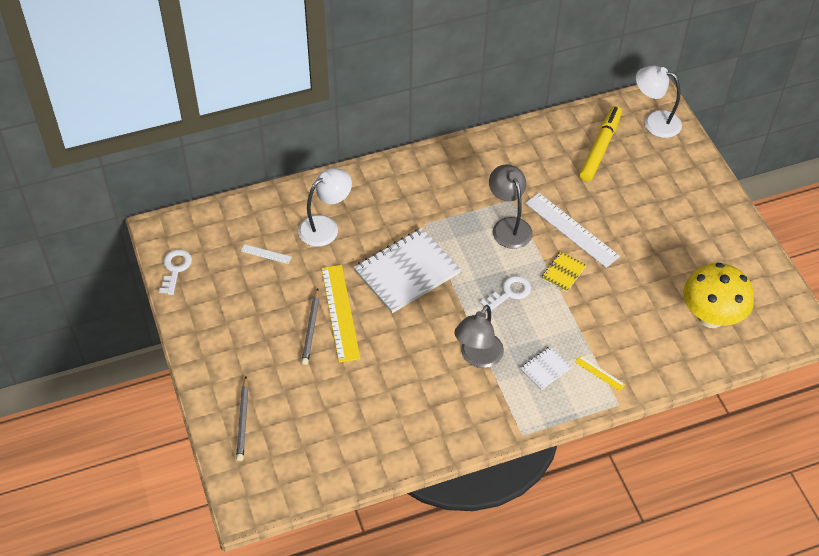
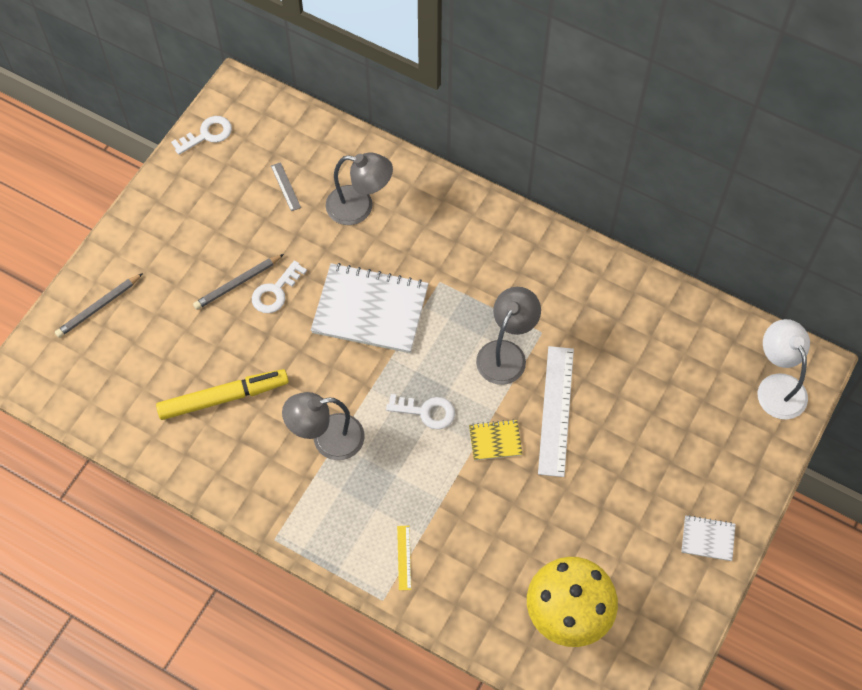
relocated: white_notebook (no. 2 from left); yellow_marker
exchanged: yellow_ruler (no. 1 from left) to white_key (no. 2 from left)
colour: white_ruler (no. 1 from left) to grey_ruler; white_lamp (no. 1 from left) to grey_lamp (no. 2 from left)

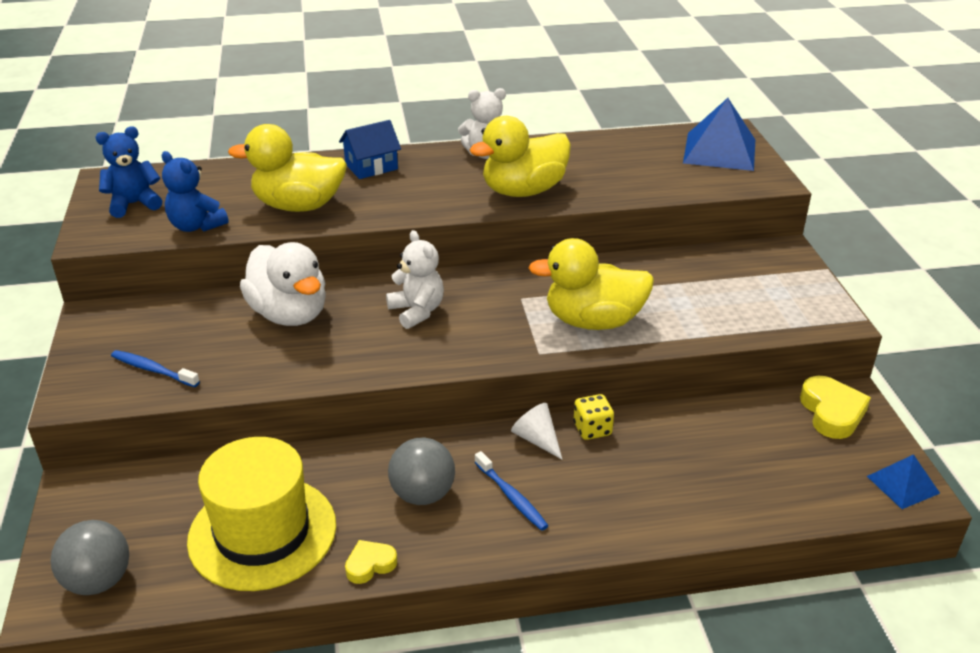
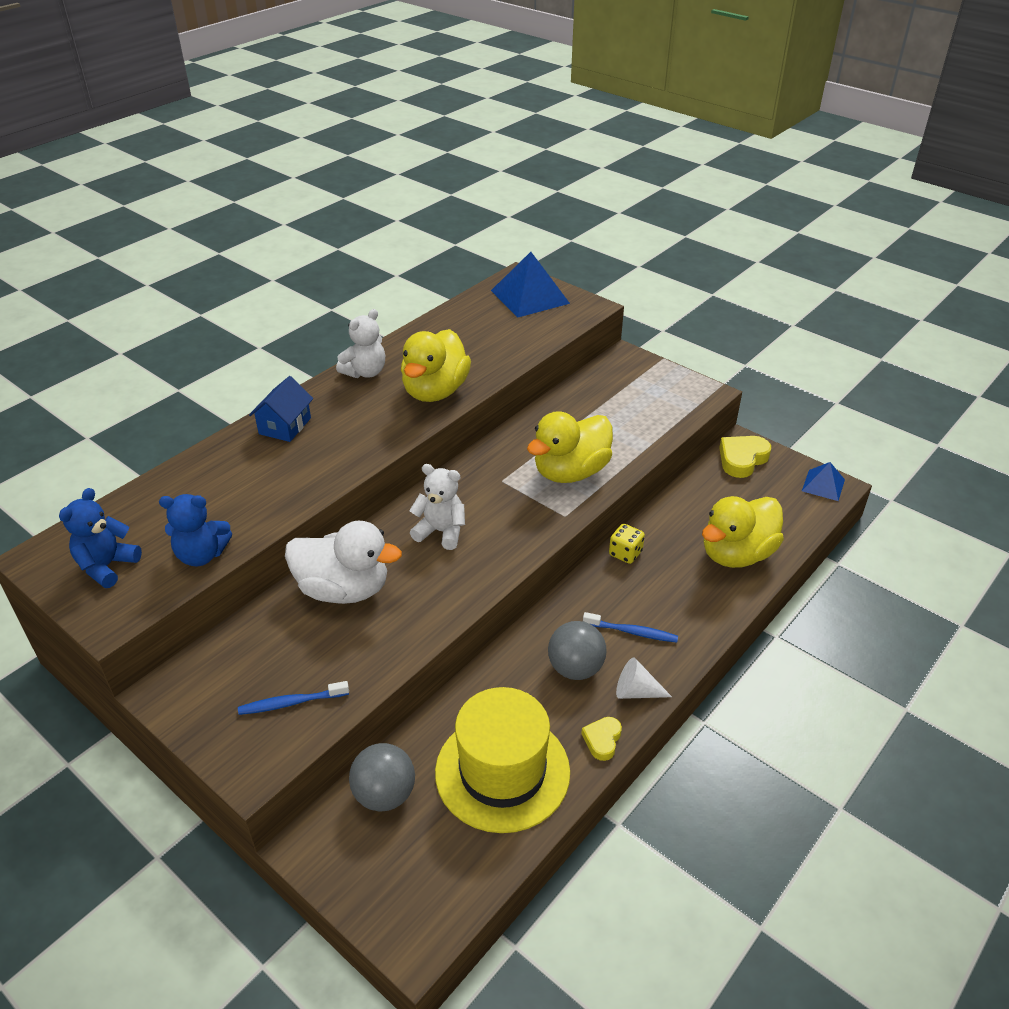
relocated: grey_ball (no. 1 from left); yellow_duck (no. 1 from left in the first image) to yellow_duck (no. 3 from left); white_cone
spun: yellow_heart (no. 2 from left) 90 degrees counterclockwise

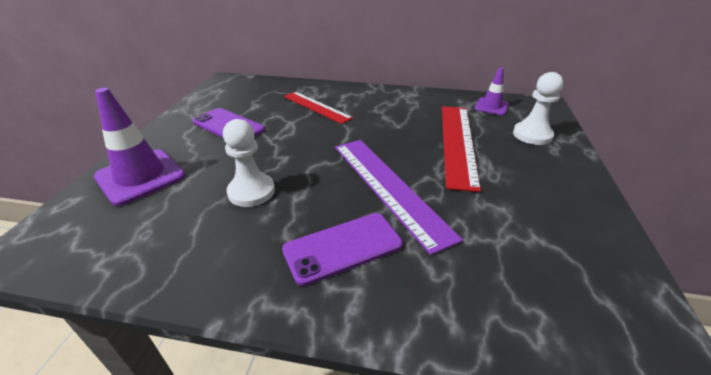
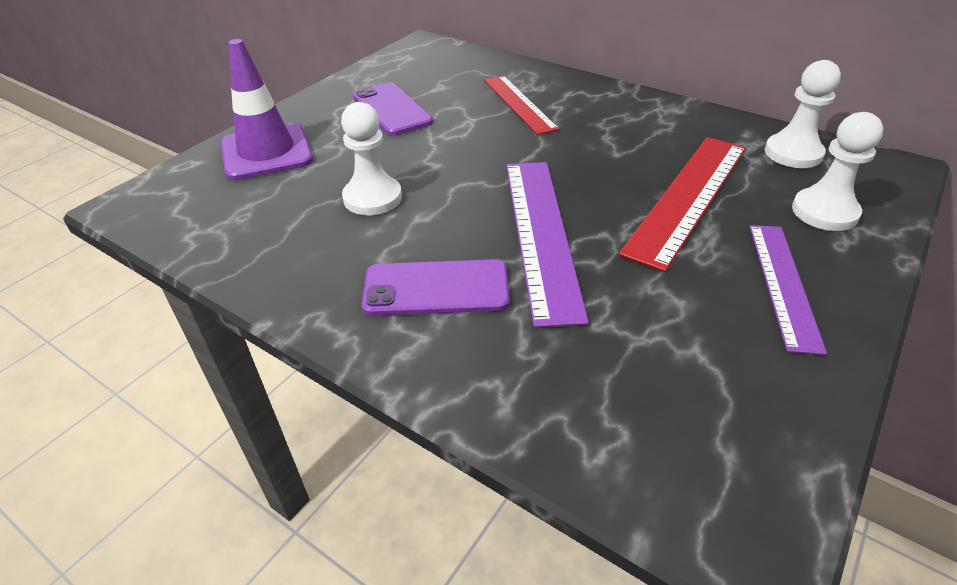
appeared: purple_ruler (no. 2 from left)
exchanged: purple_traffic_cone (no. 2 from left) to white_pawn (no. 2 from left)

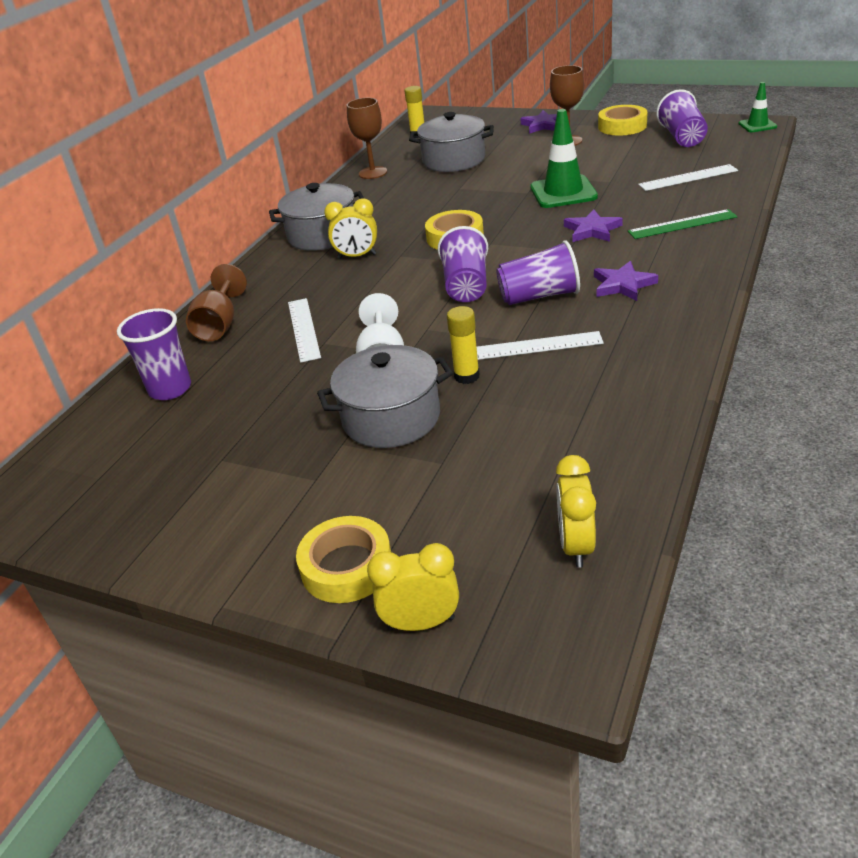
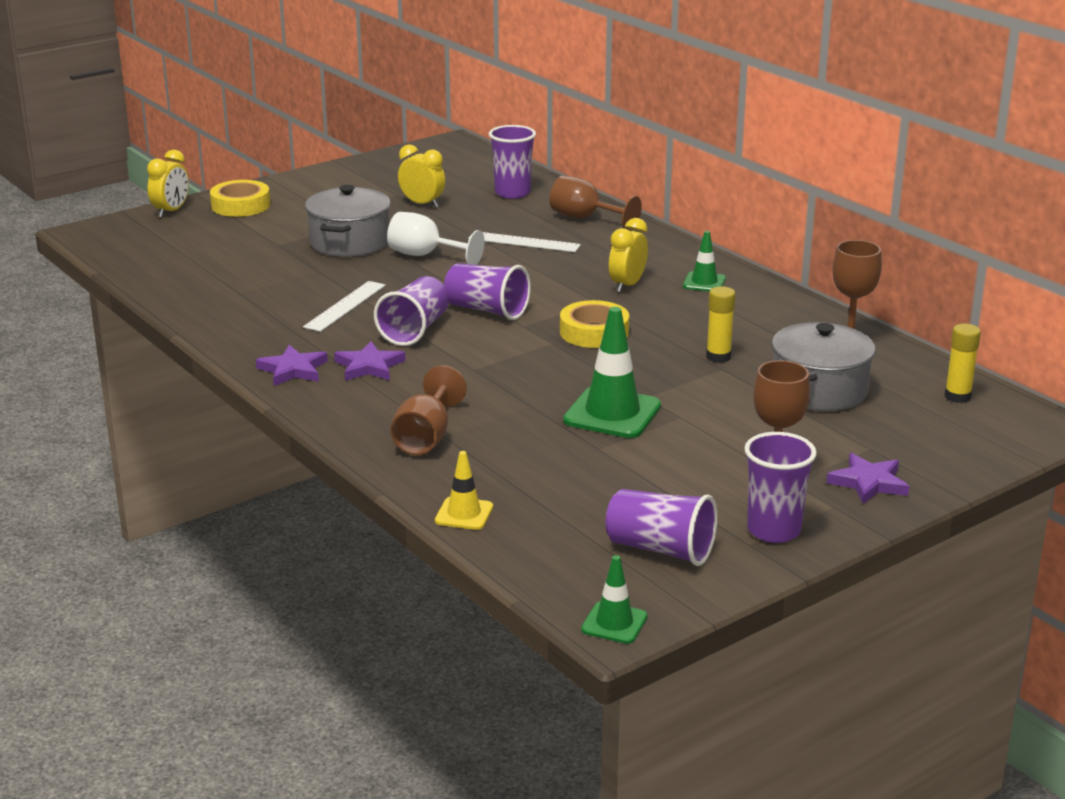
missing: white_ruler (no. 3 from left)
appeared: yellow_traffic_cone
relocated: yellow_glue_stick (no. 2 from left in the first image) to yellow_glue_stick (no. 1 from left); yellow_clock (no. 3 from left in the first image) to yellow_clock (no. 2 from left); purple_star (no. 2 from left in the first image) to purple_star (no. 1 from left)
exchanged: grey_pot (no. 1 from left) to green_traffic_cone (no. 3 from left); yellow_tape (no. 3 from left) to purple_cup (no. 5 from left); green_ruler to brown_goblet (no. 1 from left)

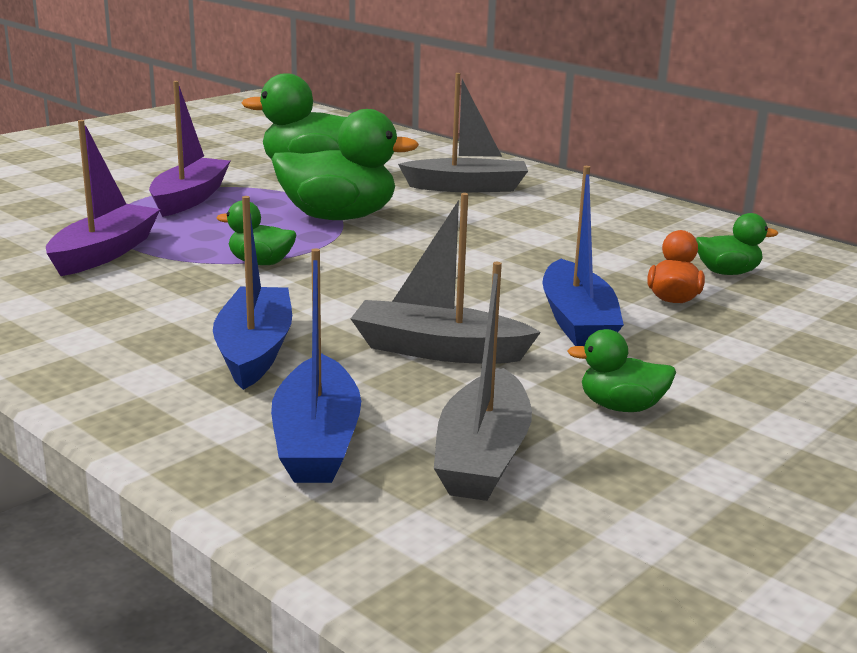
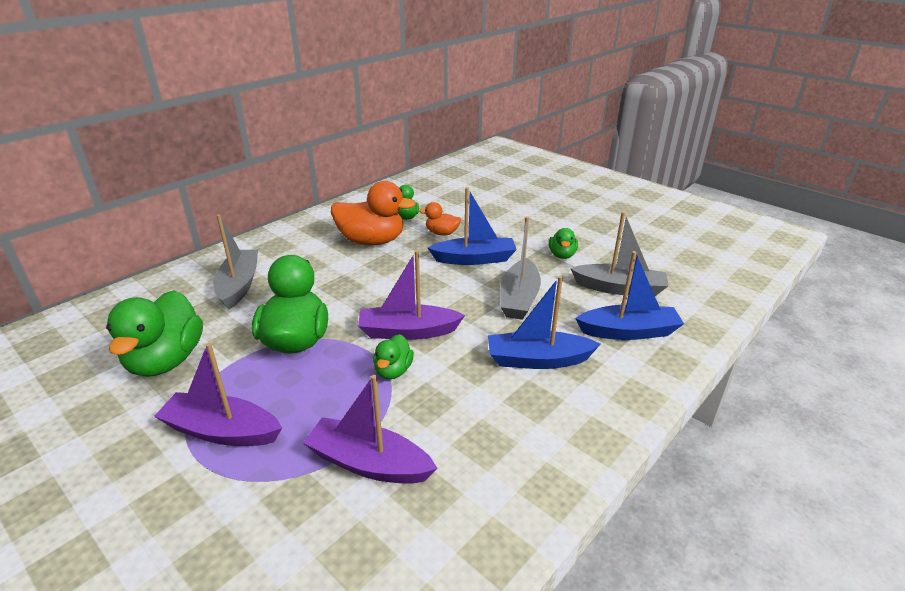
appeared: orange_duck (no. 1 from left); purple_boat (no. 3 from left)

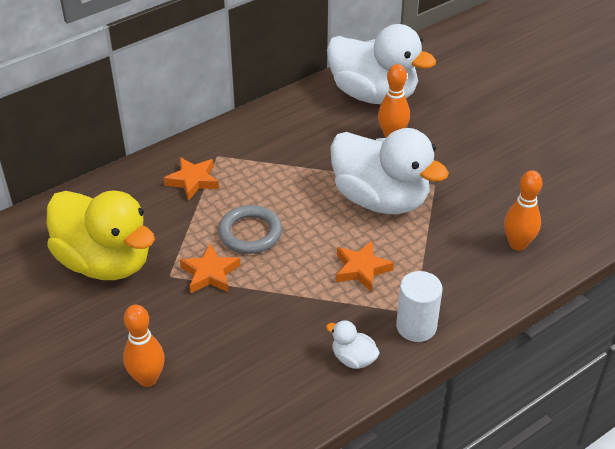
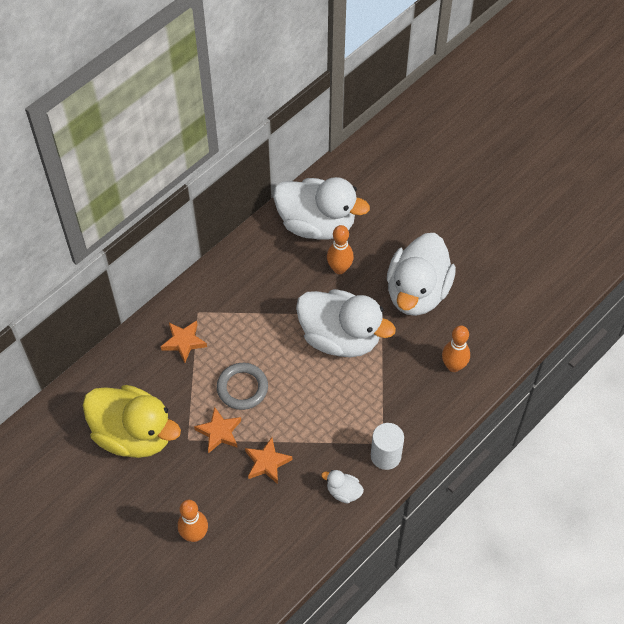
appeared: white_duck (no. 4 from left)
relocated: orange_star (no. 3 from left)

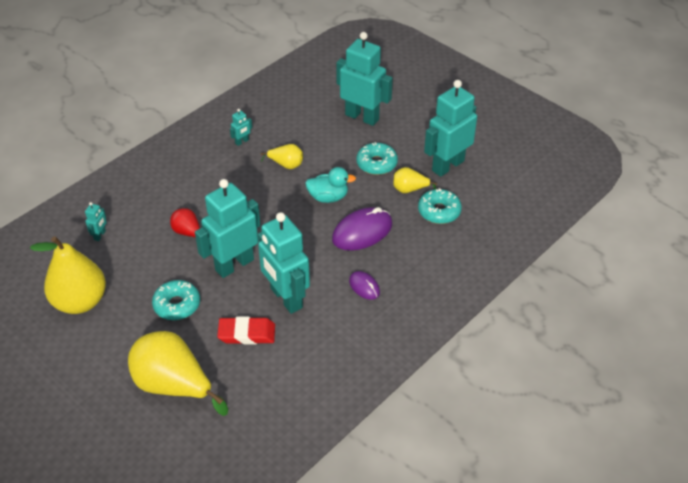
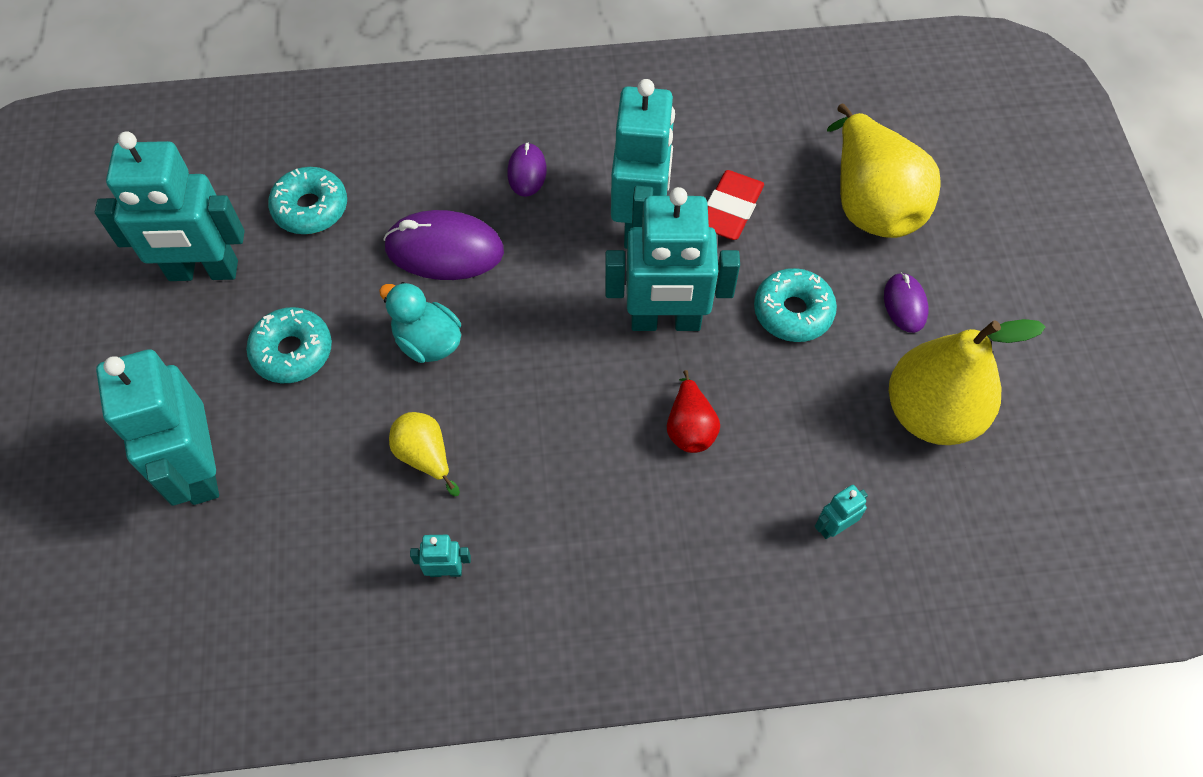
missing: yellow_pear (no. 4 from left)
appeared: purple_mouse (no. 3 from left)
spun: red_eraser 75 degrees clockwise

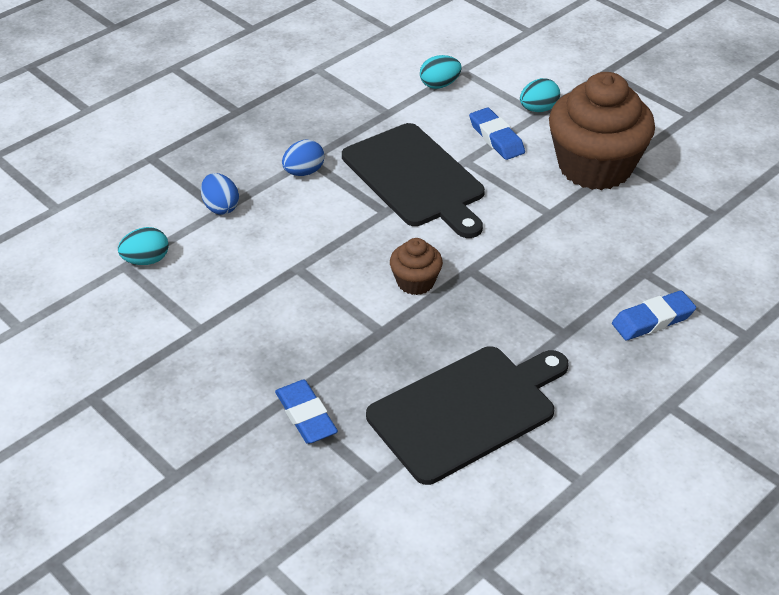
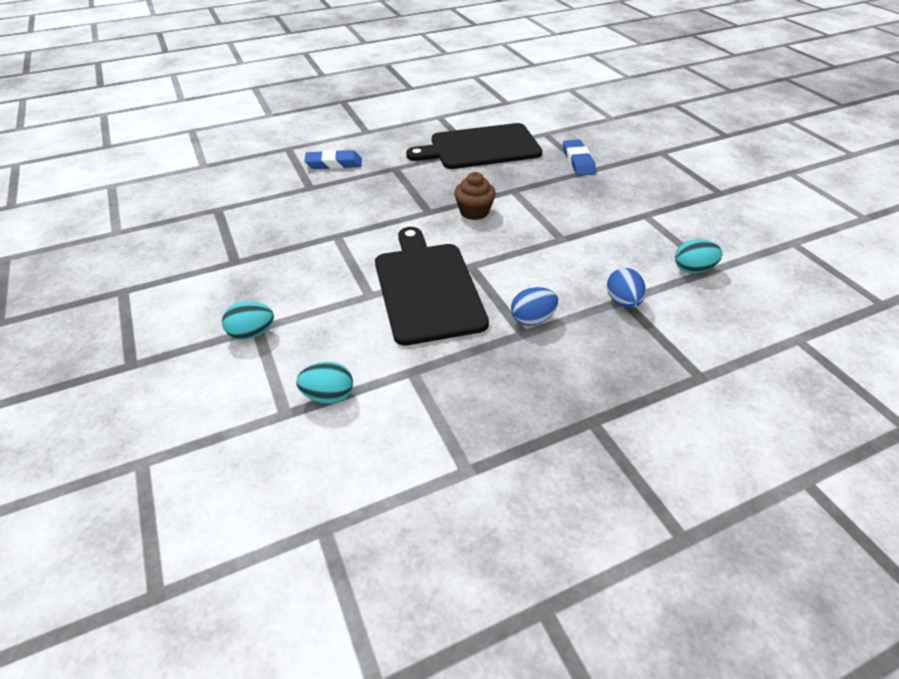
missing: blue_eraser (no. 2 from left); brown_cupcake (no. 2 from left)

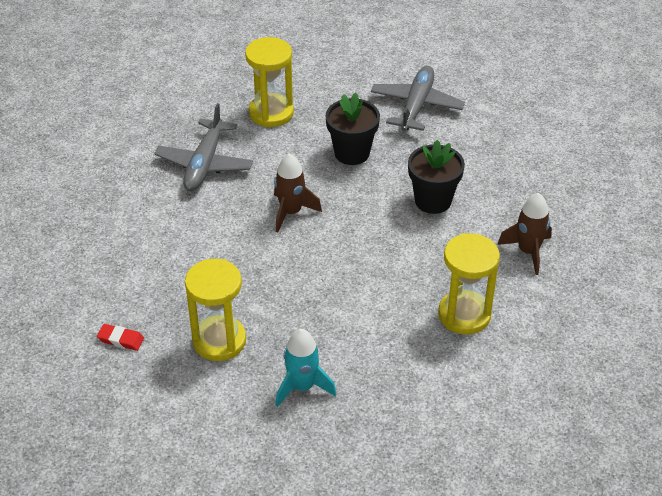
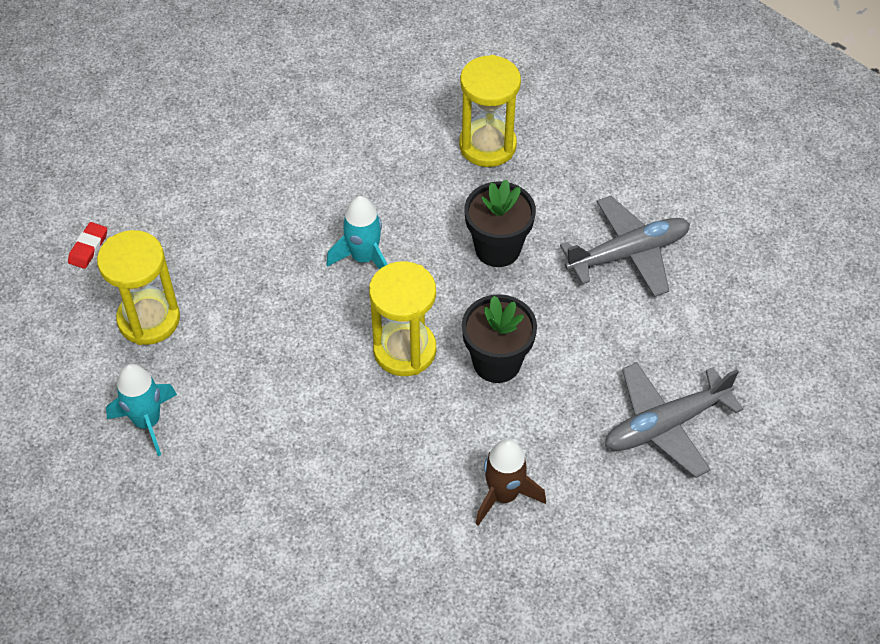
relocated: grey_plane (no. 1 from left in the first image) to grey_plane (no. 2 from left); yellow_hourglass (no. 3 from left in the first image) to yellow_hourglass (no. 2 from left)
colour: brown_rocket (no. 1 from left) to turquoise_rocket (no. 2 from left)
spun: red_eraser 45 degrees clockwise

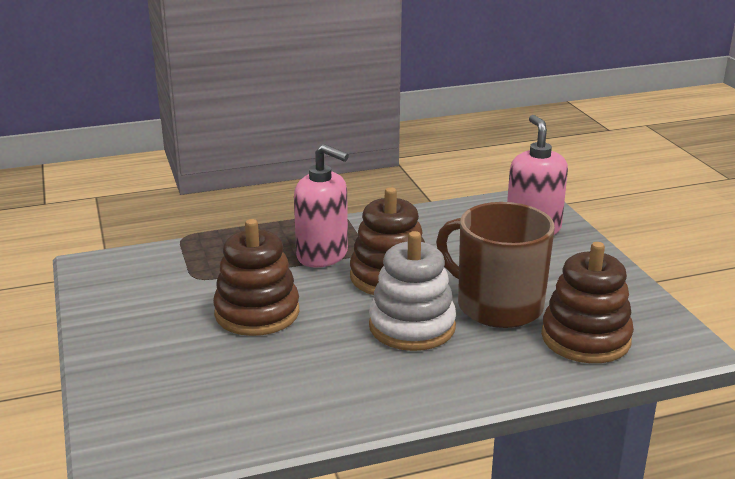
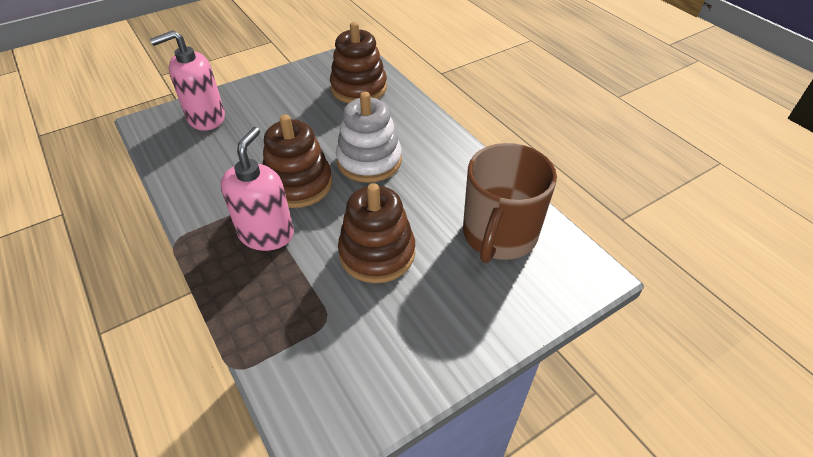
relocated: brown_mug

